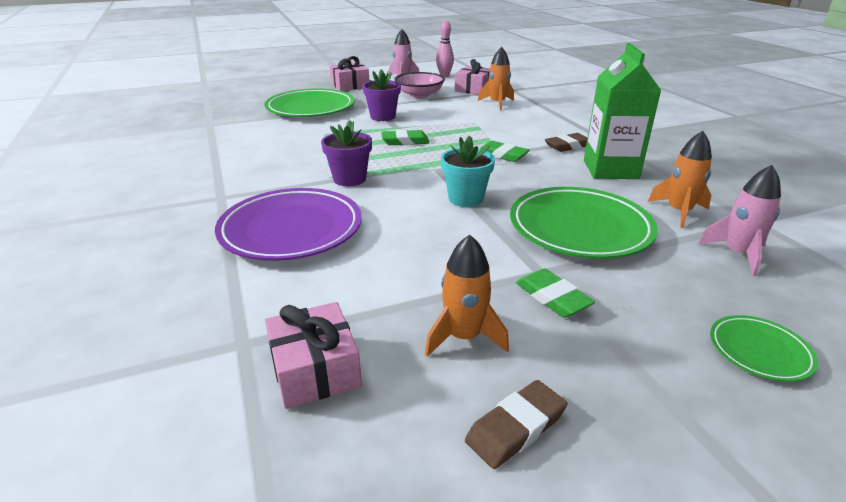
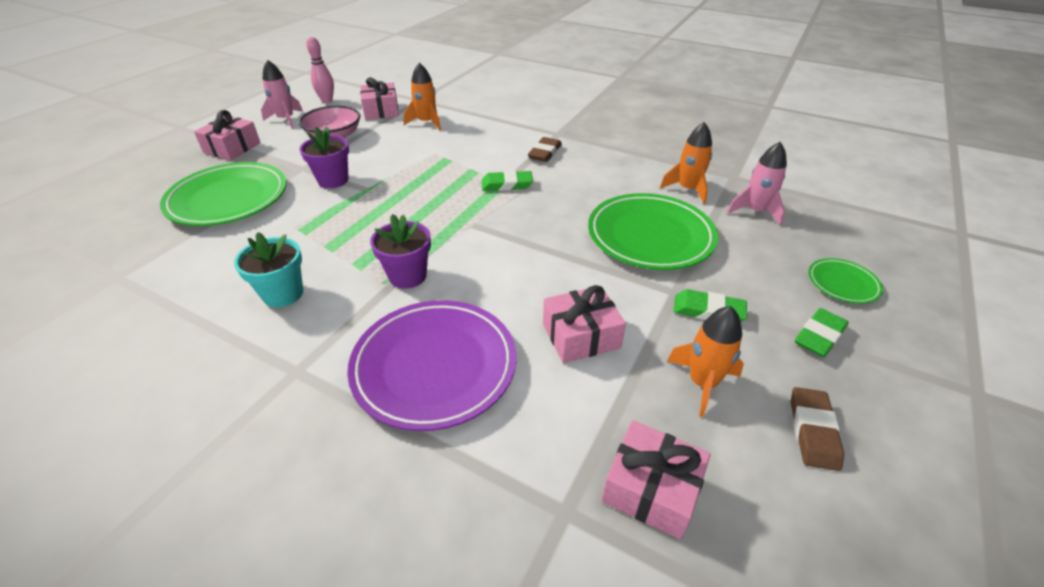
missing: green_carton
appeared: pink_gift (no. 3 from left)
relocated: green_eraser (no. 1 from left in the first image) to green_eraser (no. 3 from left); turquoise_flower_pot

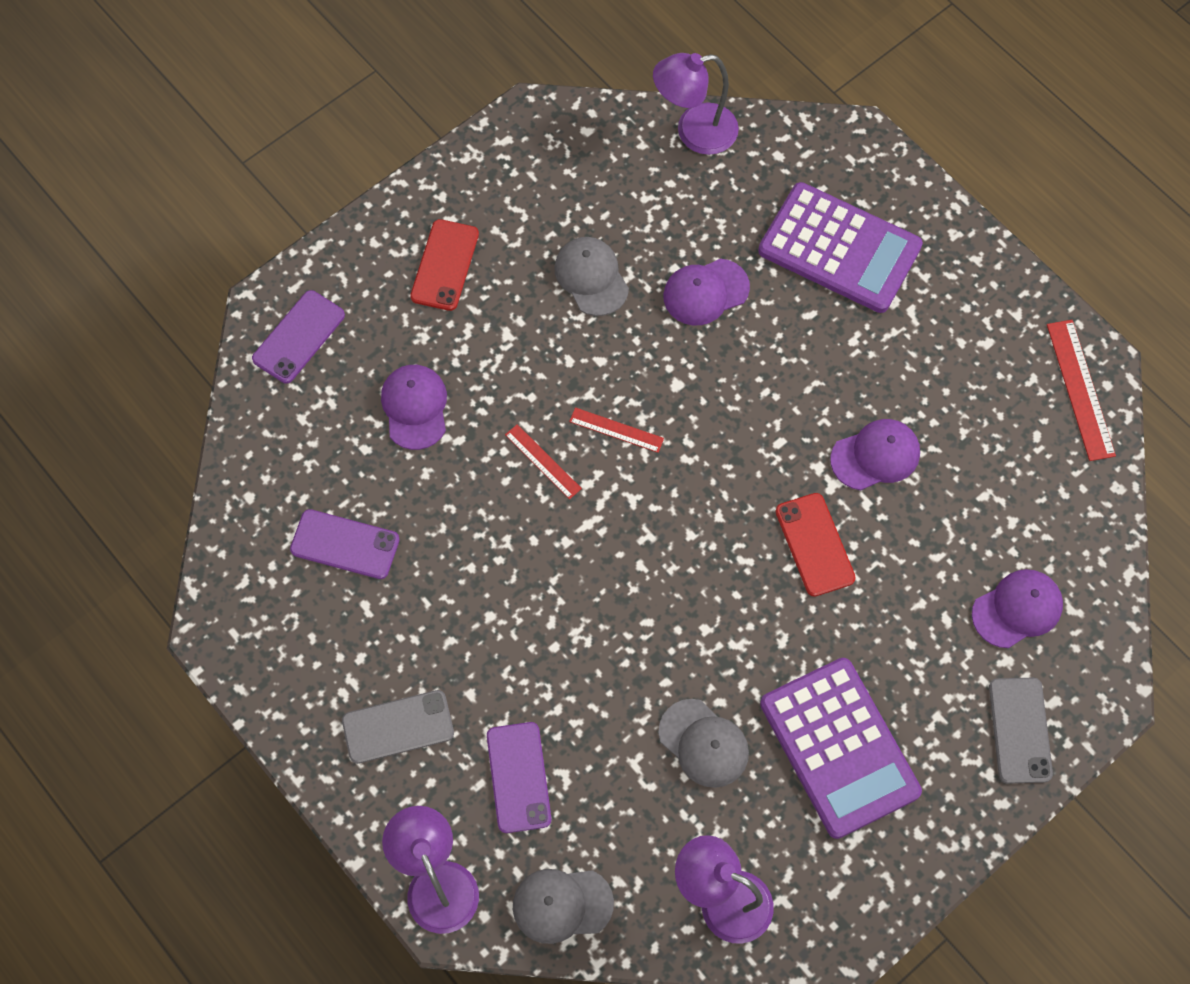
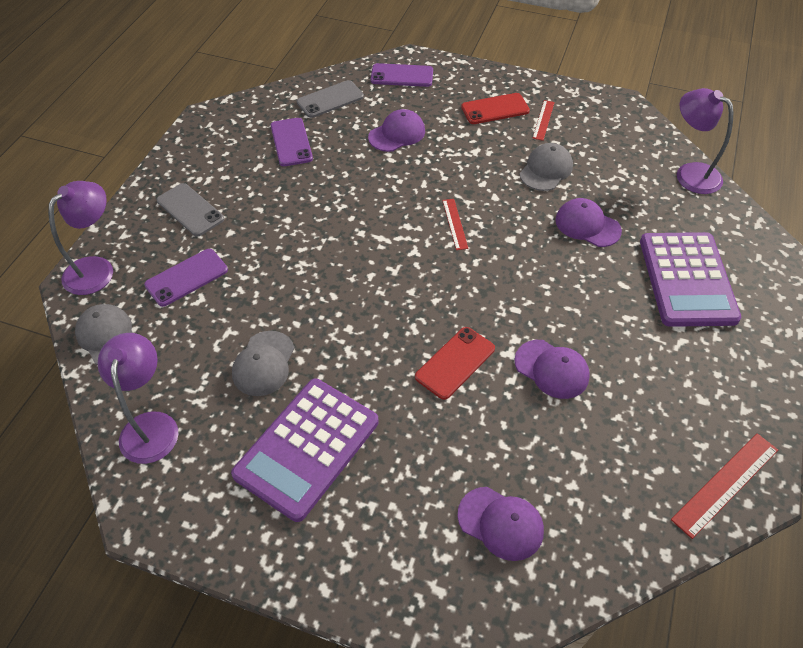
relocated: red_ruler (no. 1 from left in the first image) to red_ruler (no. 2 from left); grey_phone (no. 2 from left)

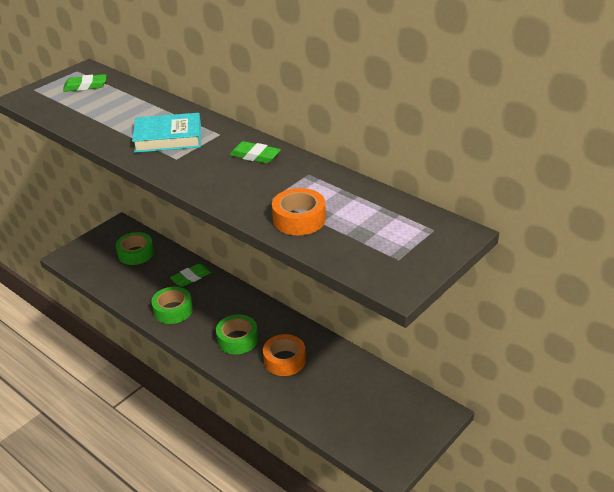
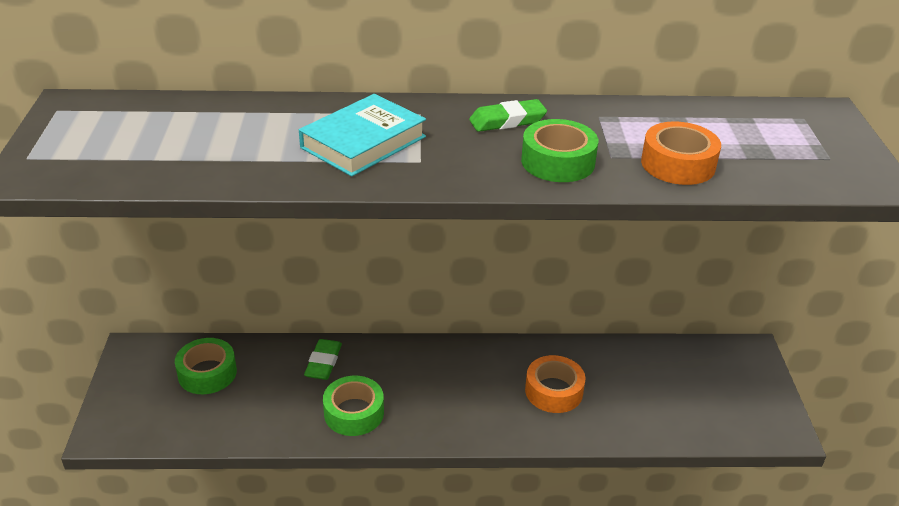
missing: green_eraser (no. 1 from left)
relocated: green_tape (no. 3 from left)

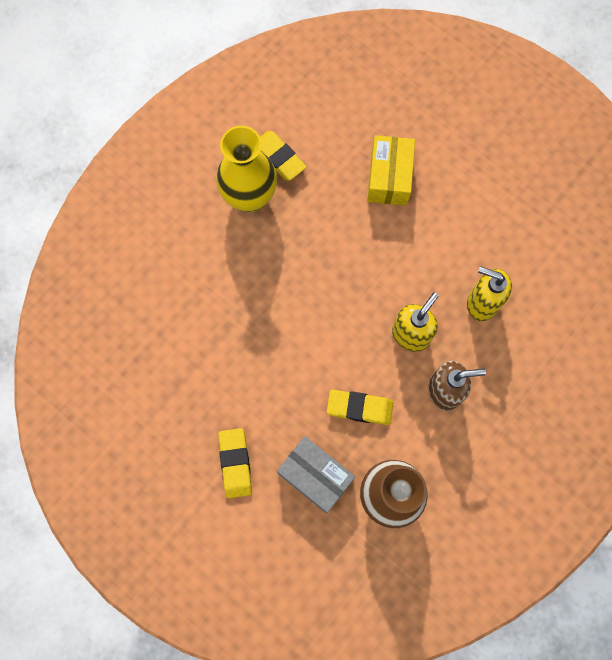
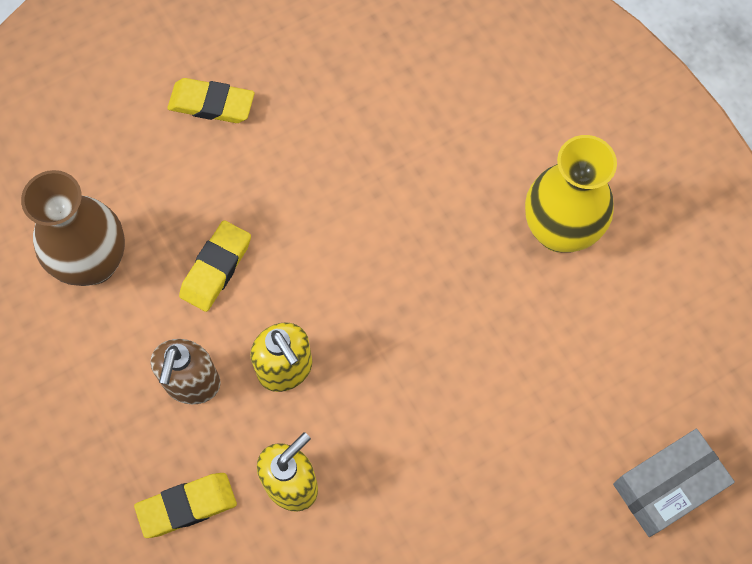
missing: yellow_box
relocated: yellow_eraser (no. 2 from left in the first image) to yellow_eraser (no. 1 from left); grey_box

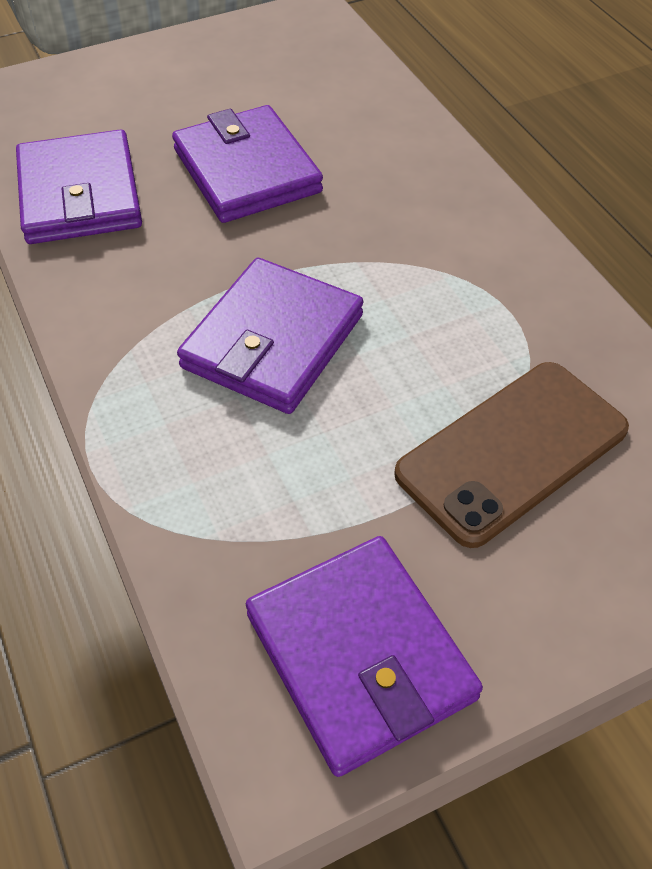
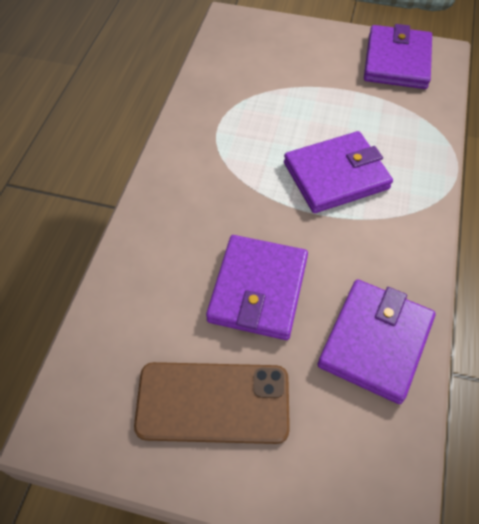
relocated: brown_phone

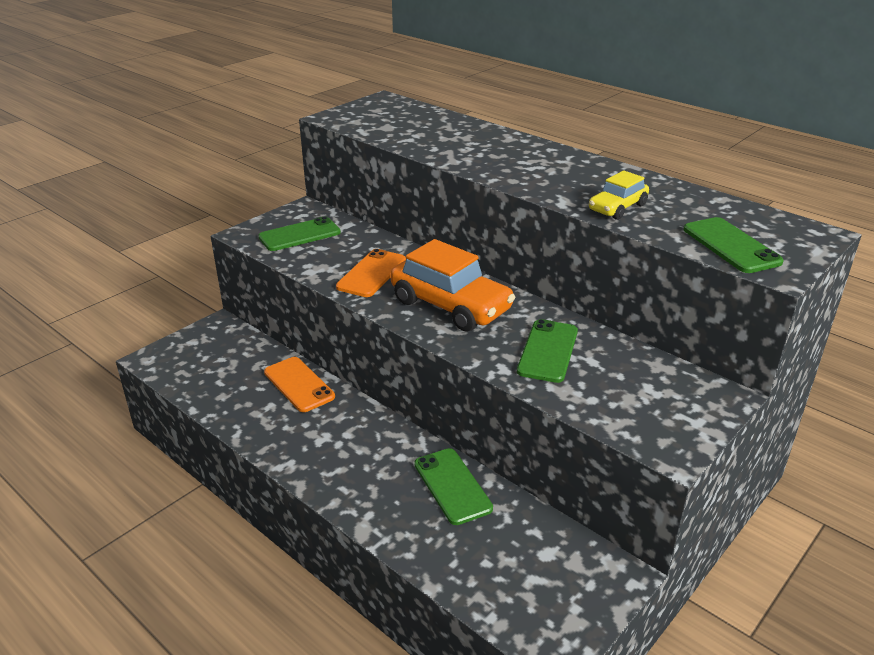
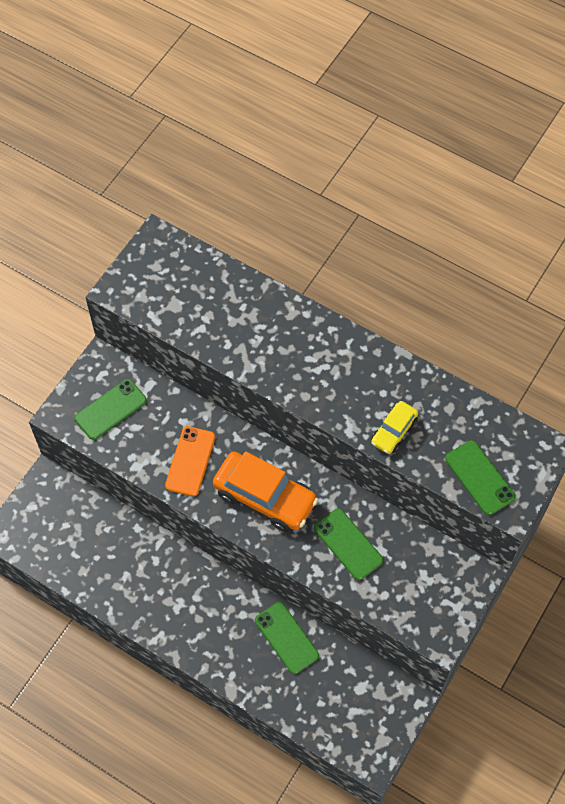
missing: orange_phone (no. 1 from left)
spun: green_phone (no. 3 from left) 45 degrees counterclockwise

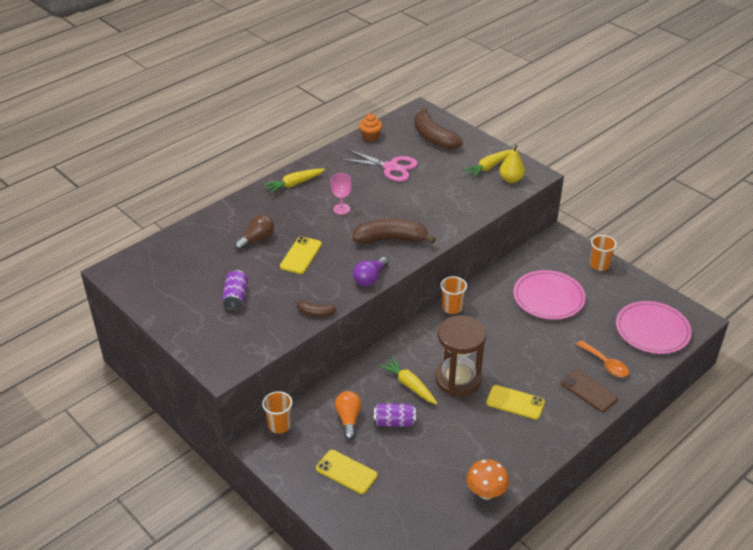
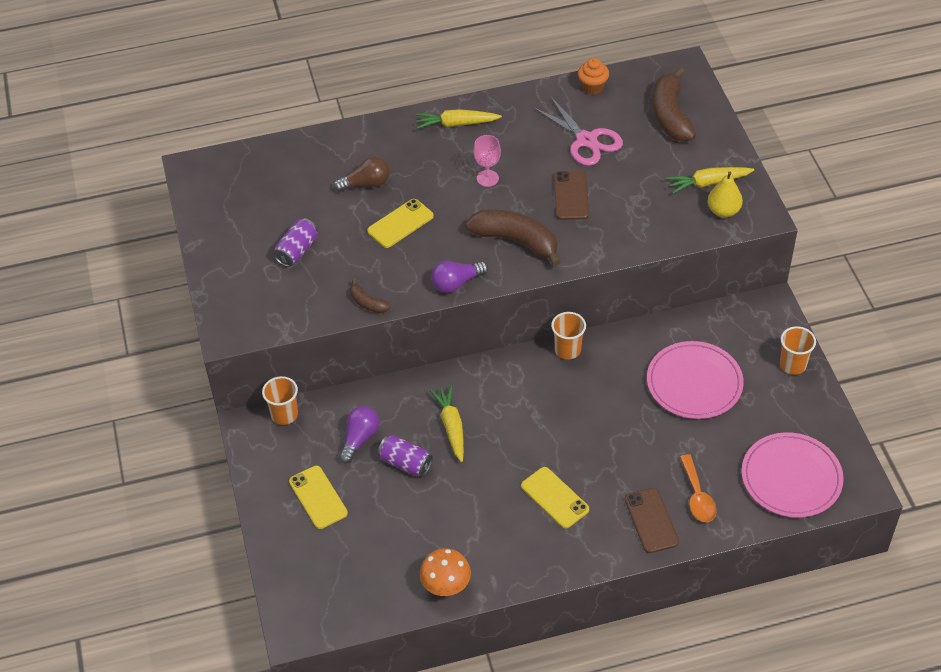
missing: brown_hourglass
appeared: brown_phone (no. 1 from left)
colour: orange_light_bulb to purple_light_bulb (no. 1 from left)

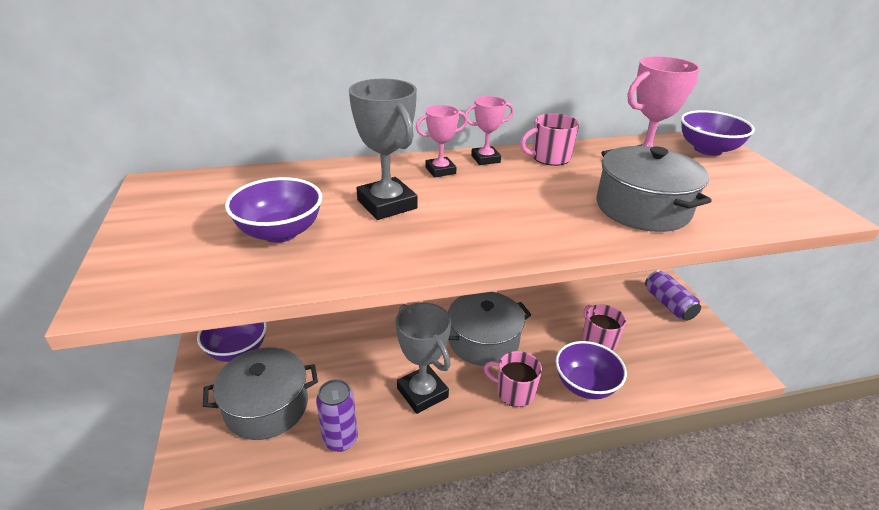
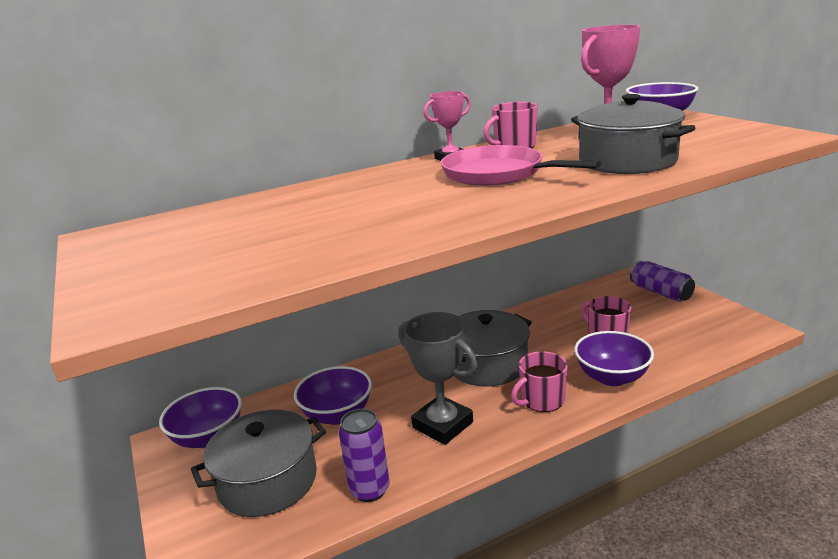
missing: grey_trophy (no. 1 from left); pink_trophy (no. 1 from left)
appeared: pink_pan
relocated: purple_bowl (no. 2 from left)
spun: pink_mug (no. 1 from left in the first image) 45 degrees counterclockwise

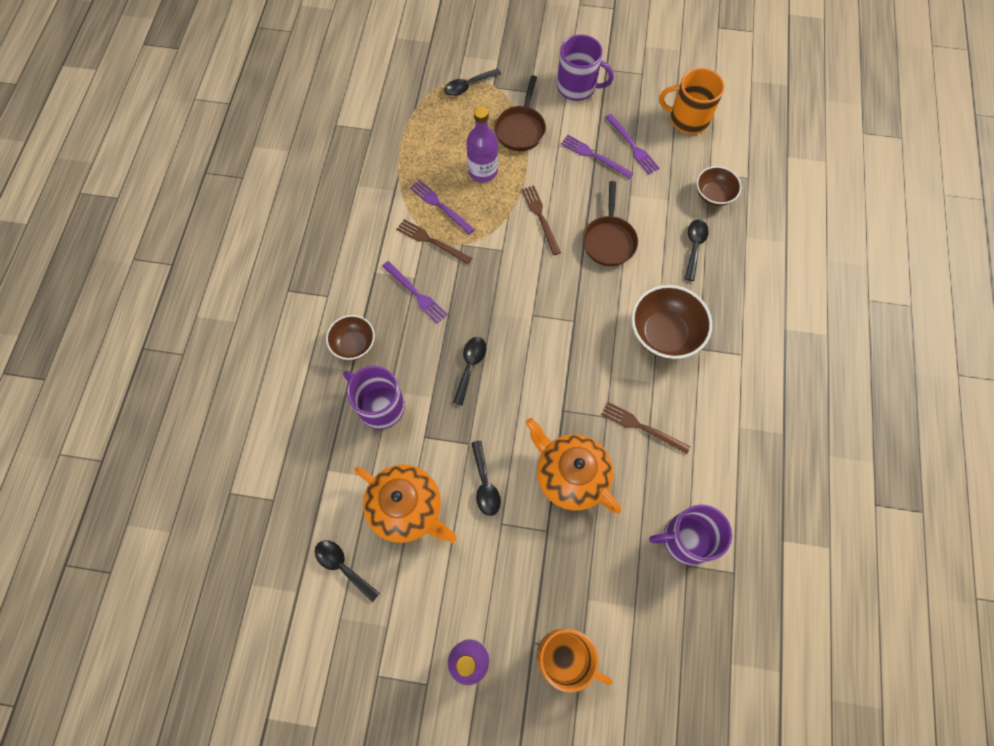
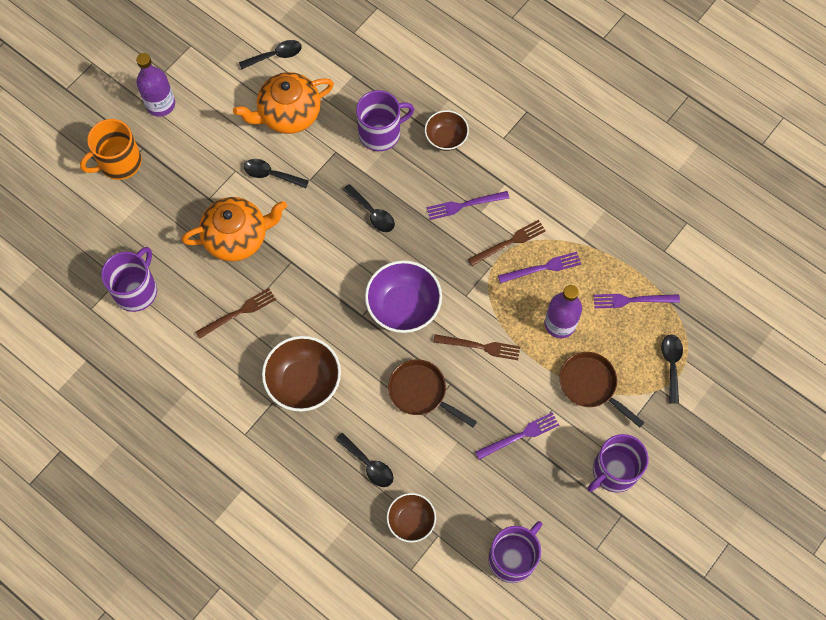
appeared: purple_bowl
relocated: purple_fork (no. 4 from left)
colour: orange_mug (no. 2 from left) to purple_mug (no. 3 from left)

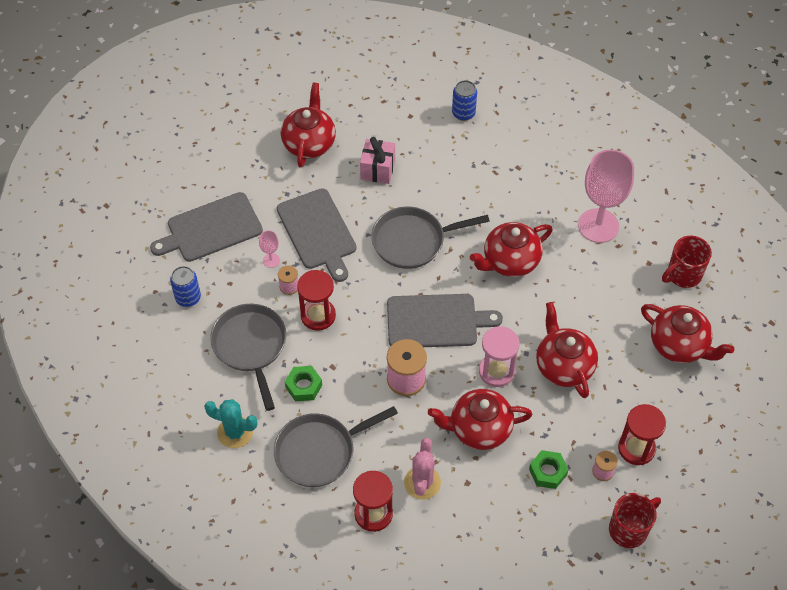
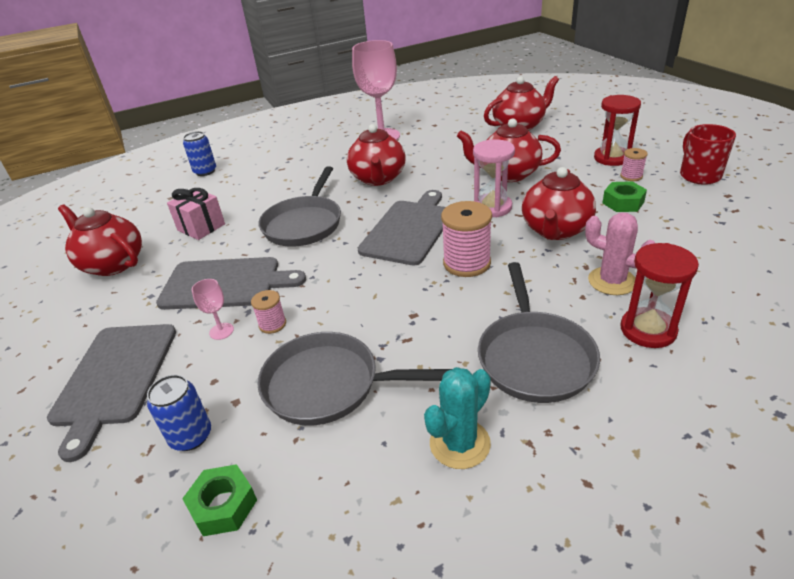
missing: red_hourglass (no. 1 from left); red_mug (no. 2 from left)
relocated: green_nut (no. 1 from left)

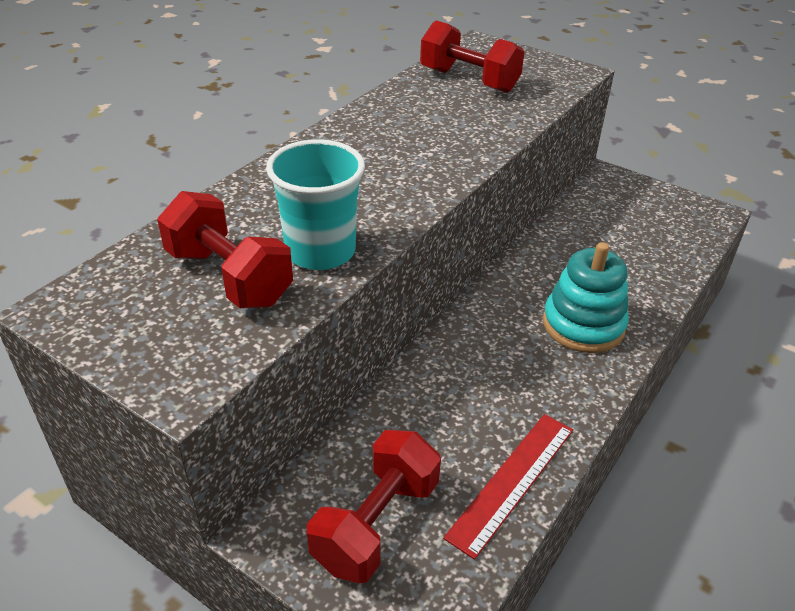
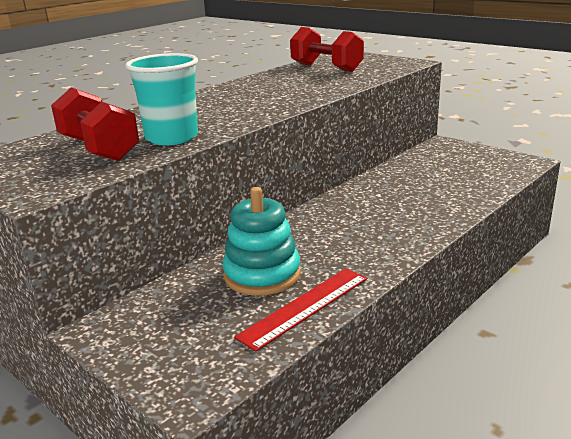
missing: red_dumbbell (no. 2 from left)
relocated: turquoise_stacking_toy

